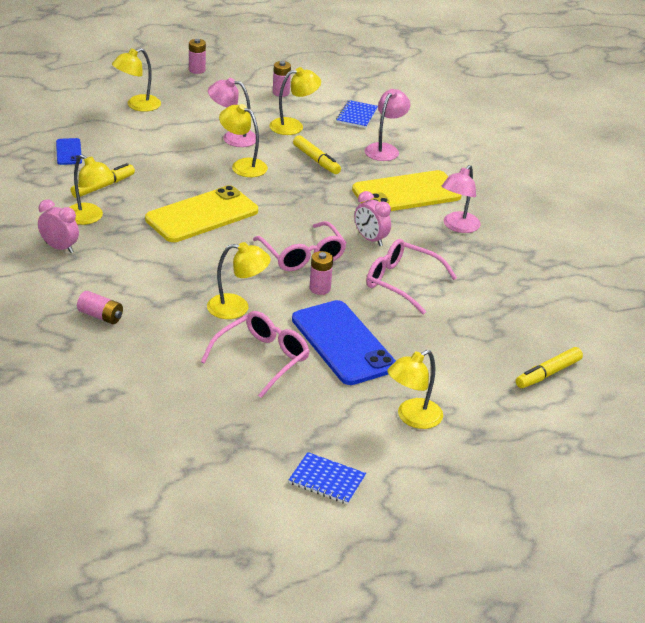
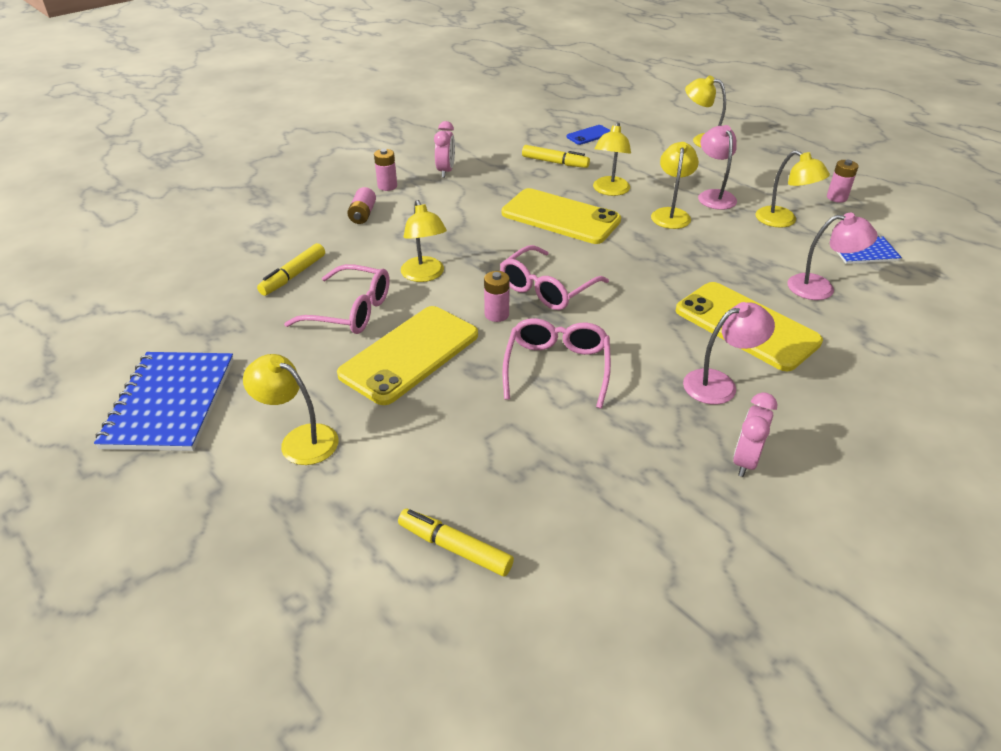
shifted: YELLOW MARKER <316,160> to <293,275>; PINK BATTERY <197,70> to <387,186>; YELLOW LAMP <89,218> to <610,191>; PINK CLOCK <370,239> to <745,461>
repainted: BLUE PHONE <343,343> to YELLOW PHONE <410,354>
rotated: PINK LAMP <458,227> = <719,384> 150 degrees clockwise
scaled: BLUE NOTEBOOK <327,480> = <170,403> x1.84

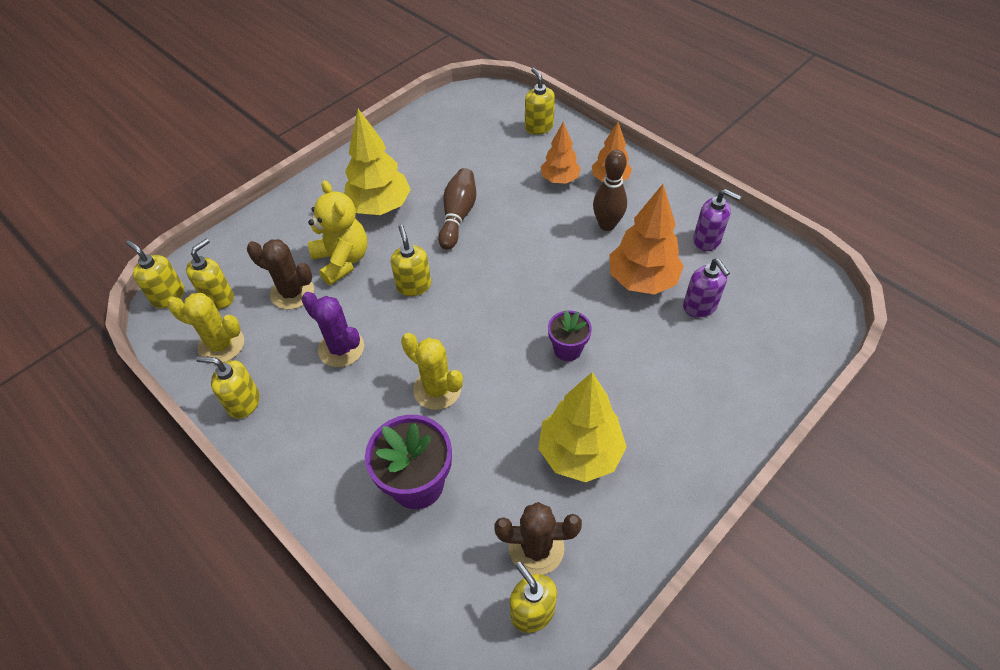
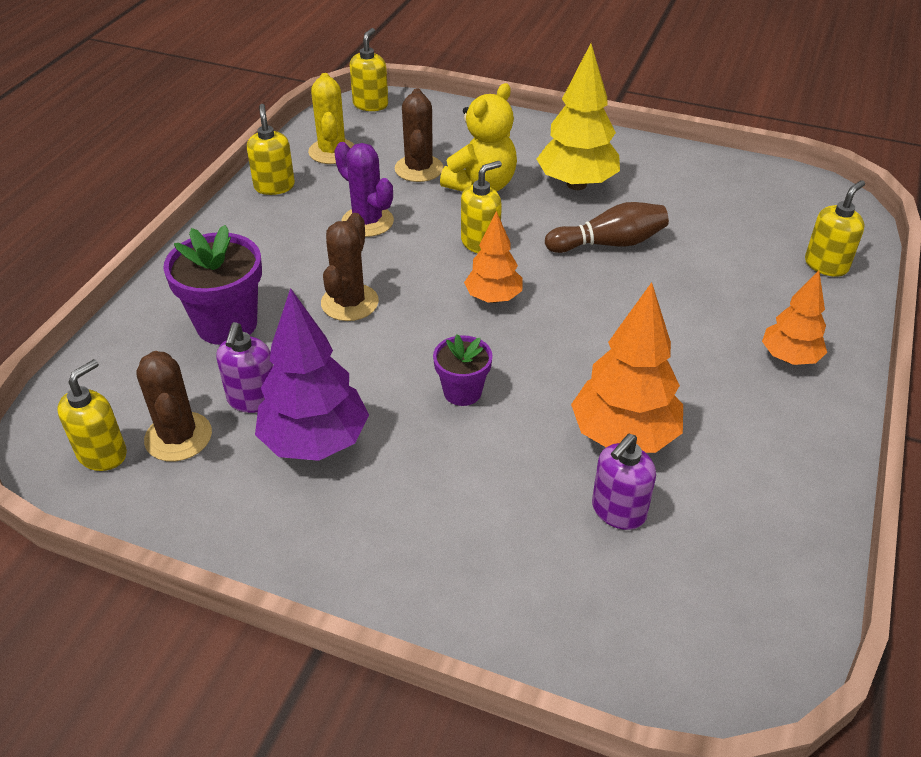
gone: YELLOW SOAP DISPENSER <219,297>; BROWN BOWLING PIN <607,225>
shifted: PURPLE SOAP DISPENSER <707,240> to <253,399>; ORANGE TREE <559,179> to <493,298>
repainted: YELLOW TREE <579,453> to PURPLE TREE <315,442>; YELLOW CACTUS <437,389> to BROWN CACTUS <349,303>
rotated: PURPLE CACTUS <341,348> = <367,222> 60 degrees counterclockwise

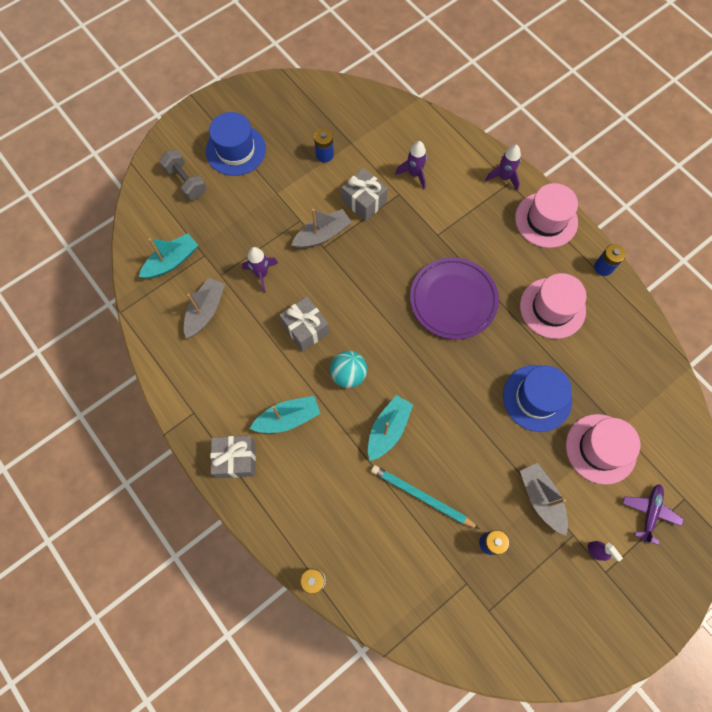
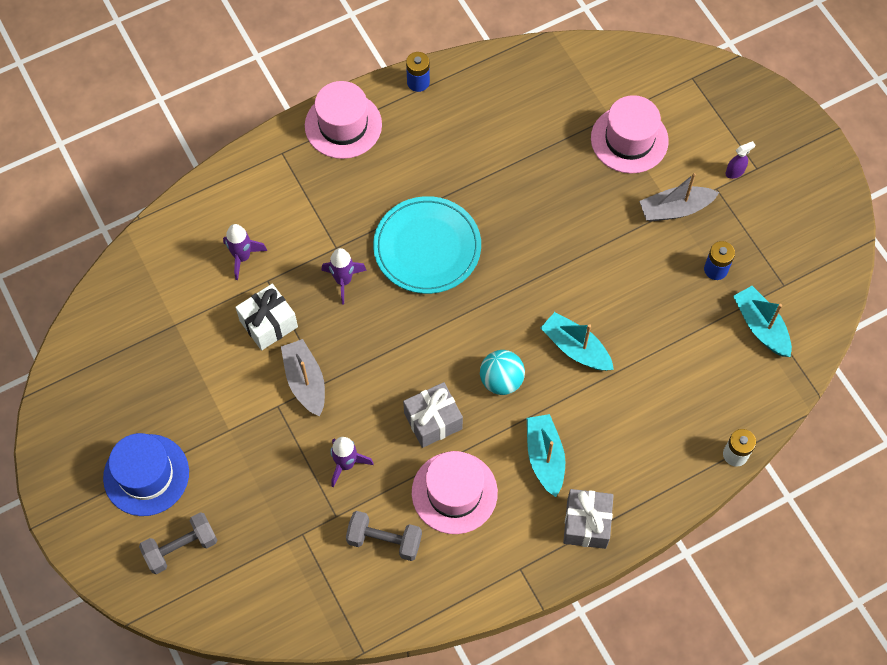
gone: BLUE BATTERY <324,155>; TURQUOISE PENCIL <422,497>; BLUE HAT <537,398>; PURPLE PLANE <649,512>
shifted: PURPLE ROCKET <504,177> to <343,281>; PINK HAT <552,308> to <454,492>; TURQUOISE BOAT <172,261> to <760,326>
swapped: GREY BOAT <205,311> to GREY DUMBBELL <384,540>
repainted: GREY GIFT <364,201> to WHITE GIFT <268,324>; PURPLE PLATE <453,300> to TURQUOISE PLATE <427,247>

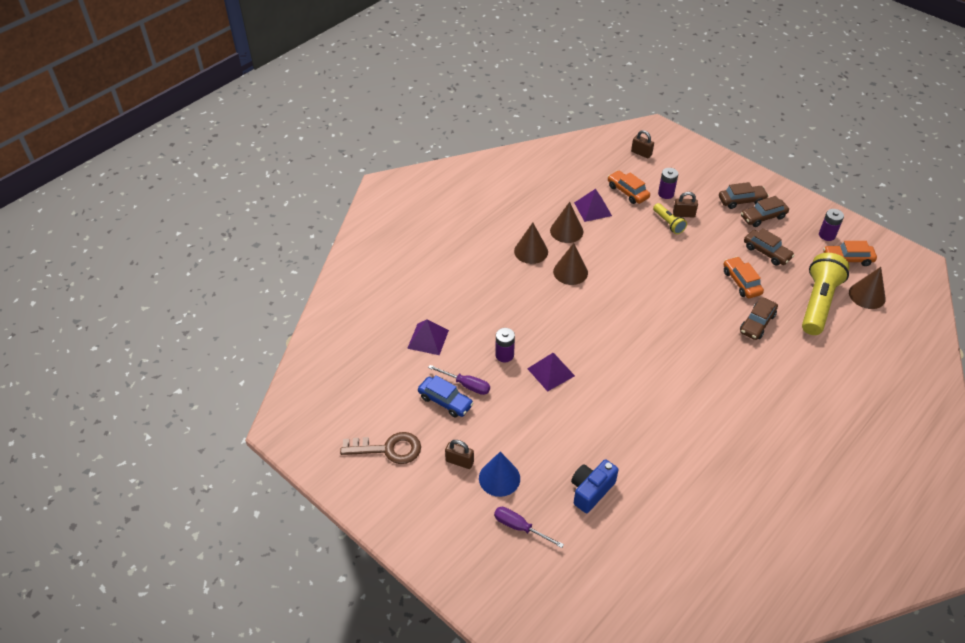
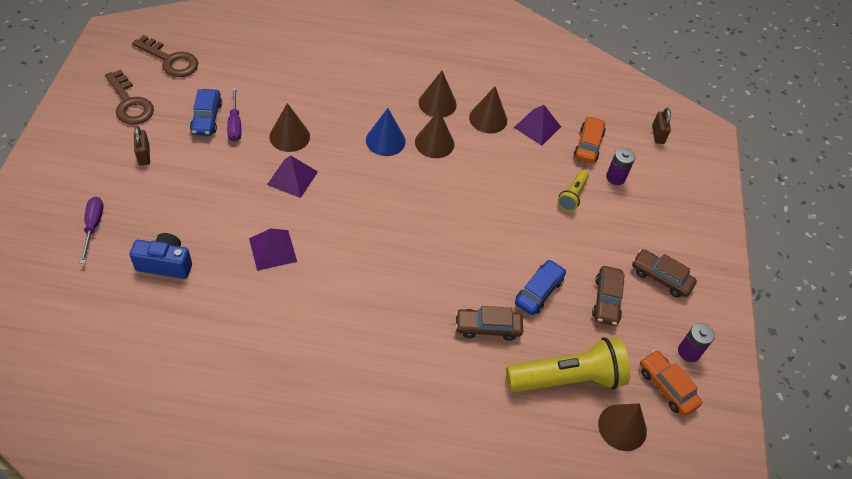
gone: BROWN PADLOCK <683,214>; BROWN CAR <741,201>
new: BROWN KEY <170,60>
shifted: PURPLE PYRAMID <428,339> to <273,249>; BLUE CONE <499,478> to <385,141>
swapped: PURPLE BATTERY <504,355> to BROWN CONE <289,136>
repainted: ORANGE CAR <741,282> to BLUE CAR <539,292>

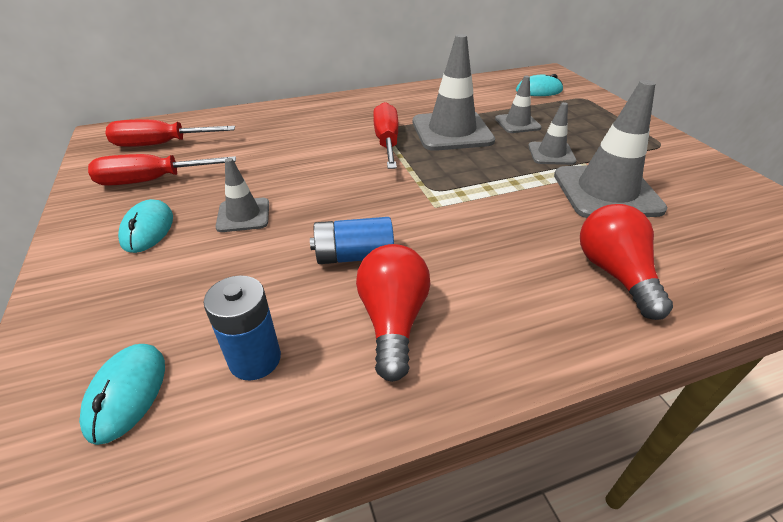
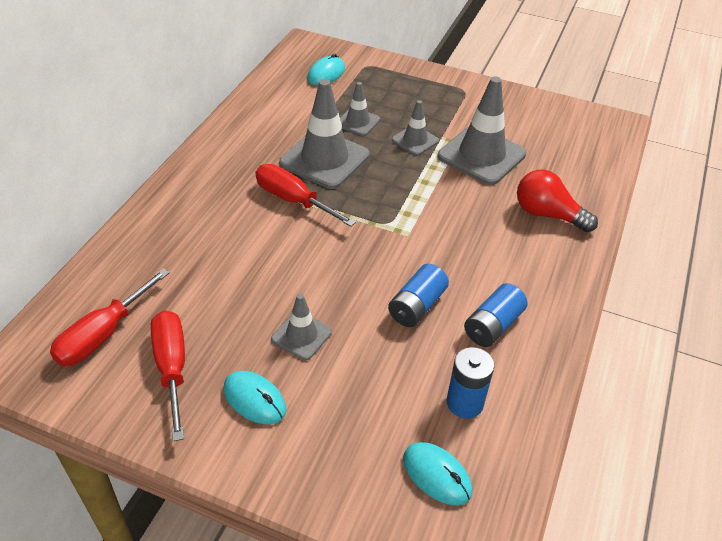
swapped: RED LIGHT BULB <392,320> to BLUE BATTERY <493,326>
rotated: RED SCREWDRIVER <151,181> = <172,368> 135 degrees clockwise

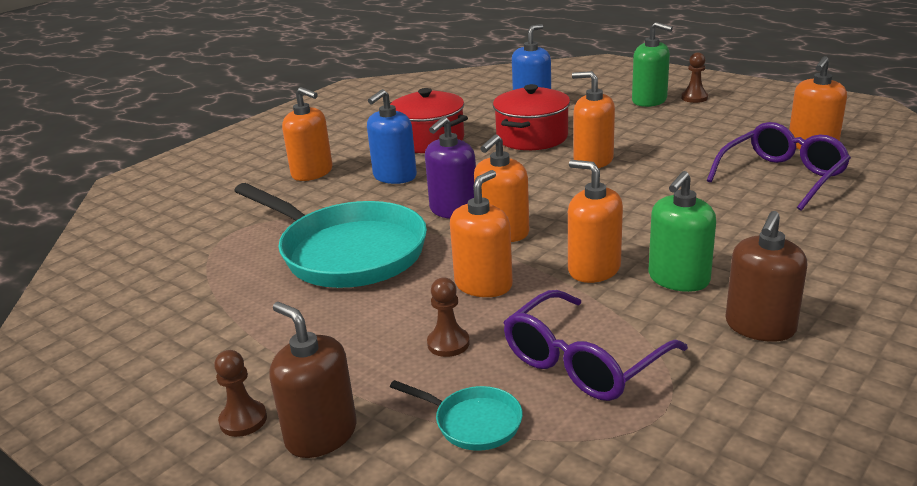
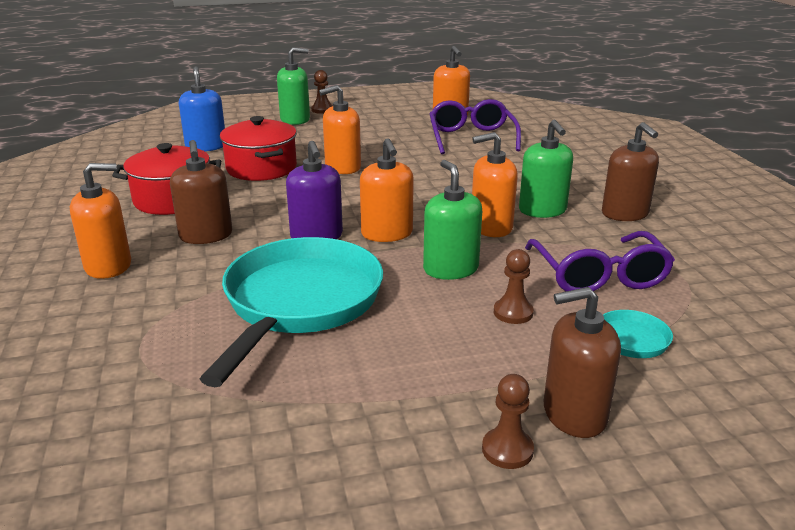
repainted: BLUE SOAP DISPENSER <394,176> to BROWN SOAP DISPENSER <206,235>; ORANGE SOAP DISPENSER <483,285> to GREEN SOAP DISPENSER <450,269>
rotated: TURQUOISE PAN <347,252> = <300,303> 60 degrees counterclockwise

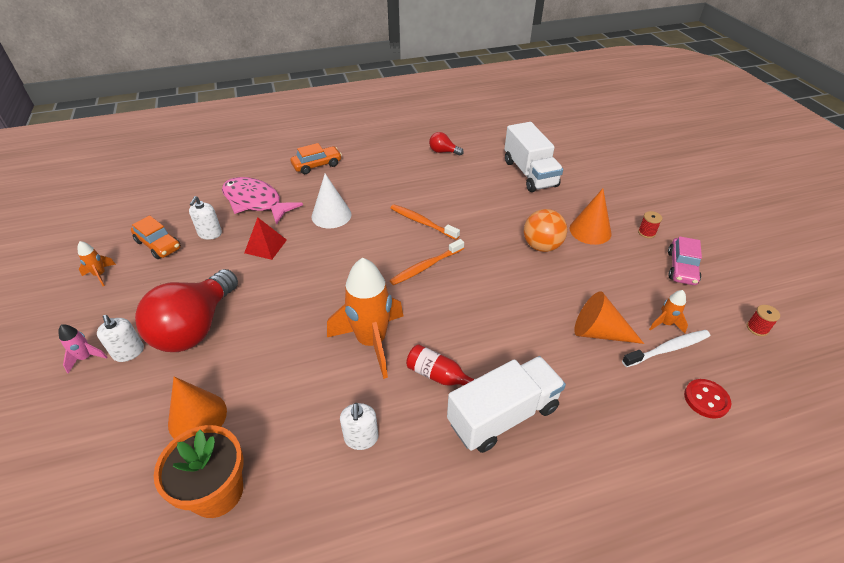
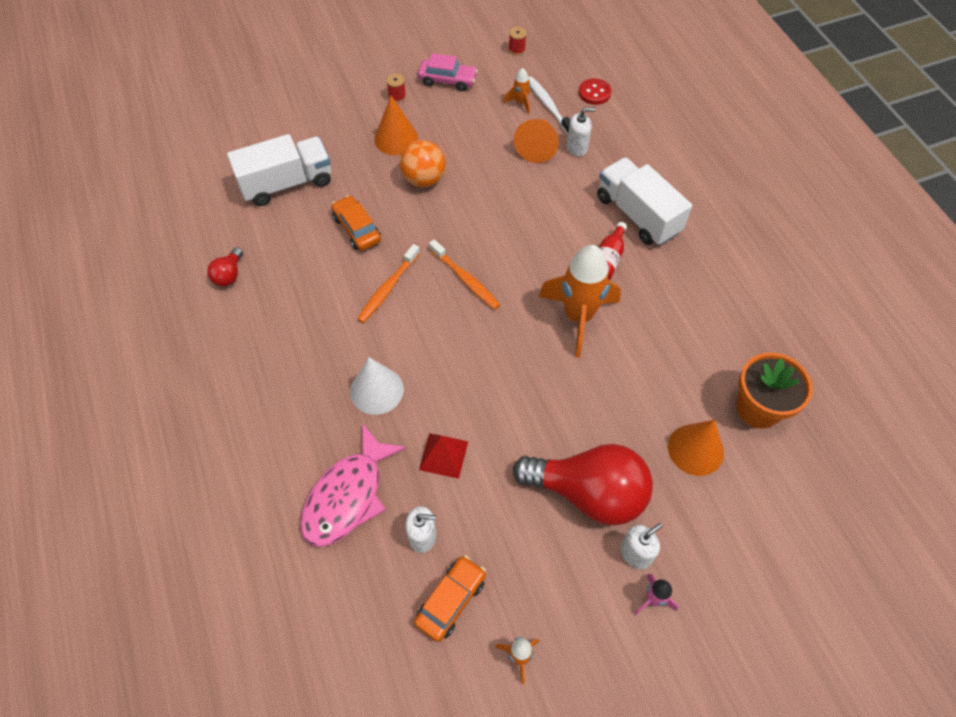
shifted: ORANGE CAR <317,165> to <357,229>; WHITE SOAP DISPENSER <361,438> to <577,147>

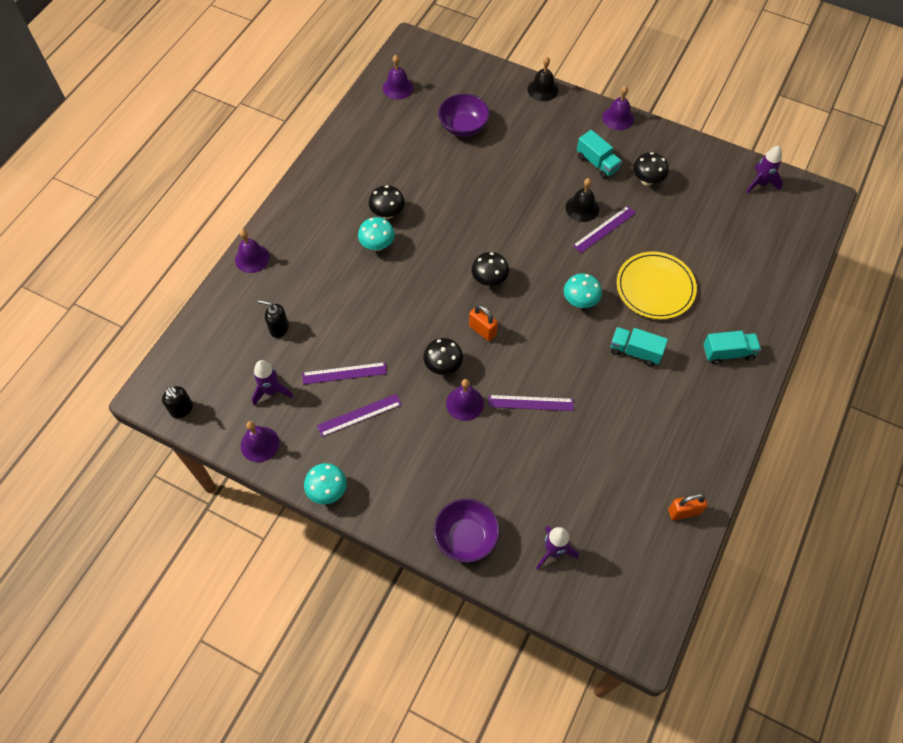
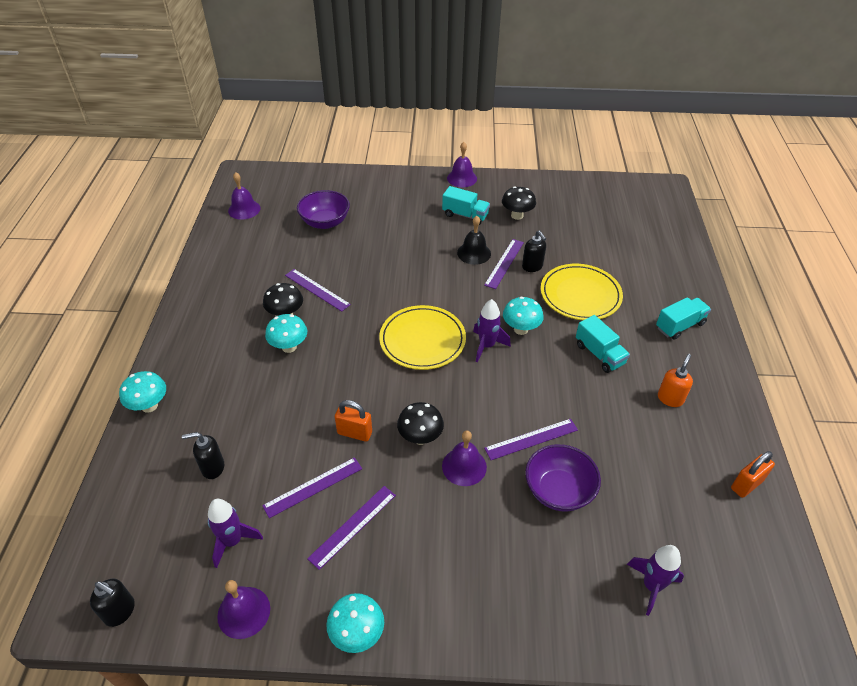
gone: BLACK BELL <543,89>
new: PURPLE RULER <317,290>; BLACK SOAP DISPENSER <532,266>; ORANGE SOAP DISPENSER <670,398>
shifted: ORANGE PADLOCK <482,330> to <354,433>; PURPLE ROCKET <760,183> to <487,346>; PURPLE BOWL <466,537> to <558,490>
swapped: PURPLE BELL <252,258> to TURQUOISE MUSHROOM <149,406>; BLACK MUSHROOM <489,280> to YELLOW PLATE <422,340>
rotated: TURQUOISE TRUCK <635,351> = <599,354> 120 degrees counterclockwise

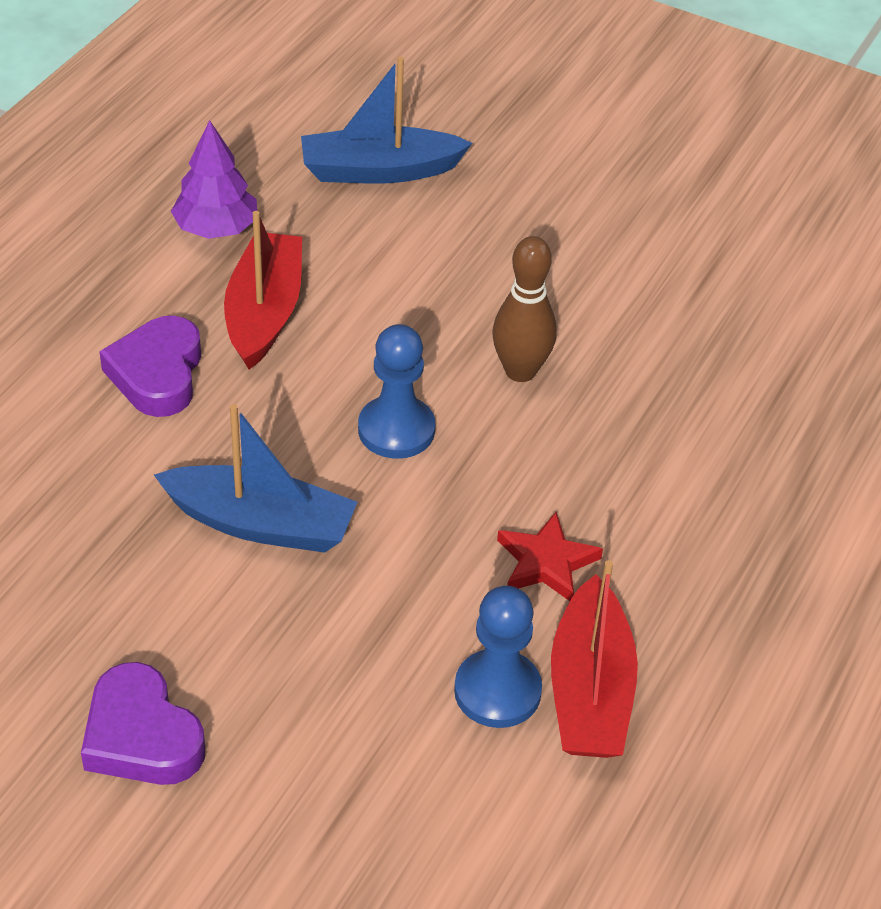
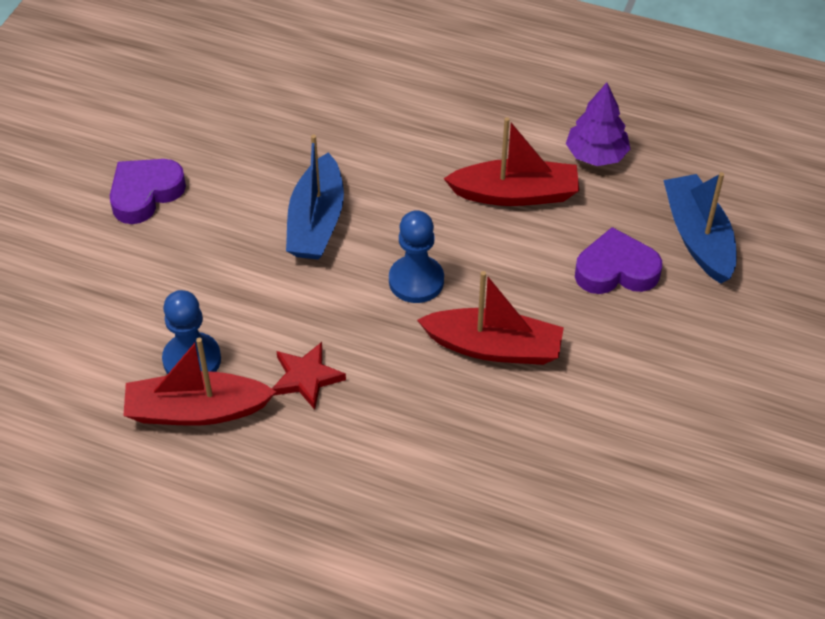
shifted: PURPLE HEART <157,374> to <616,270>
swapped: BROWN BOWLING PIN <520,371> to RED BOAT <494,347>

